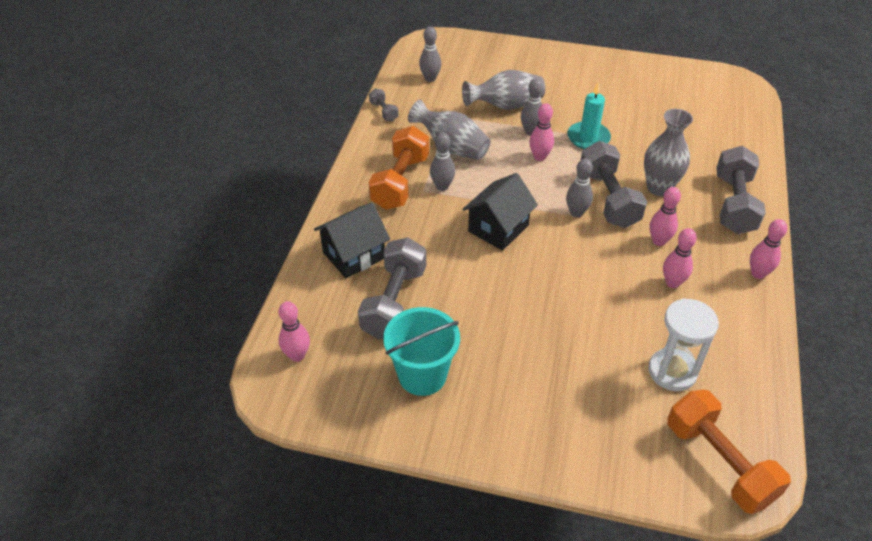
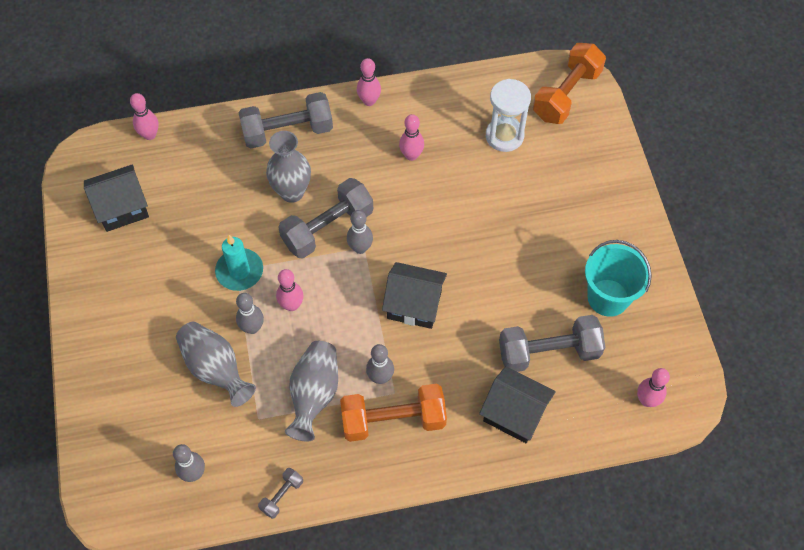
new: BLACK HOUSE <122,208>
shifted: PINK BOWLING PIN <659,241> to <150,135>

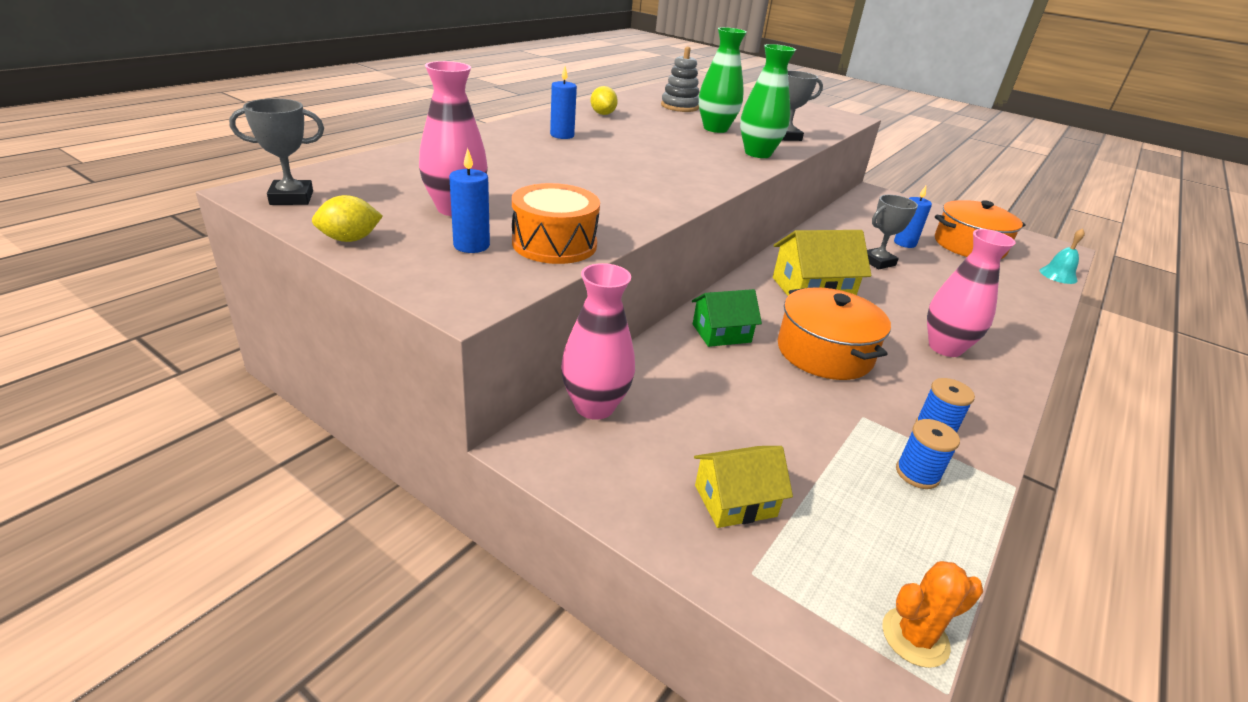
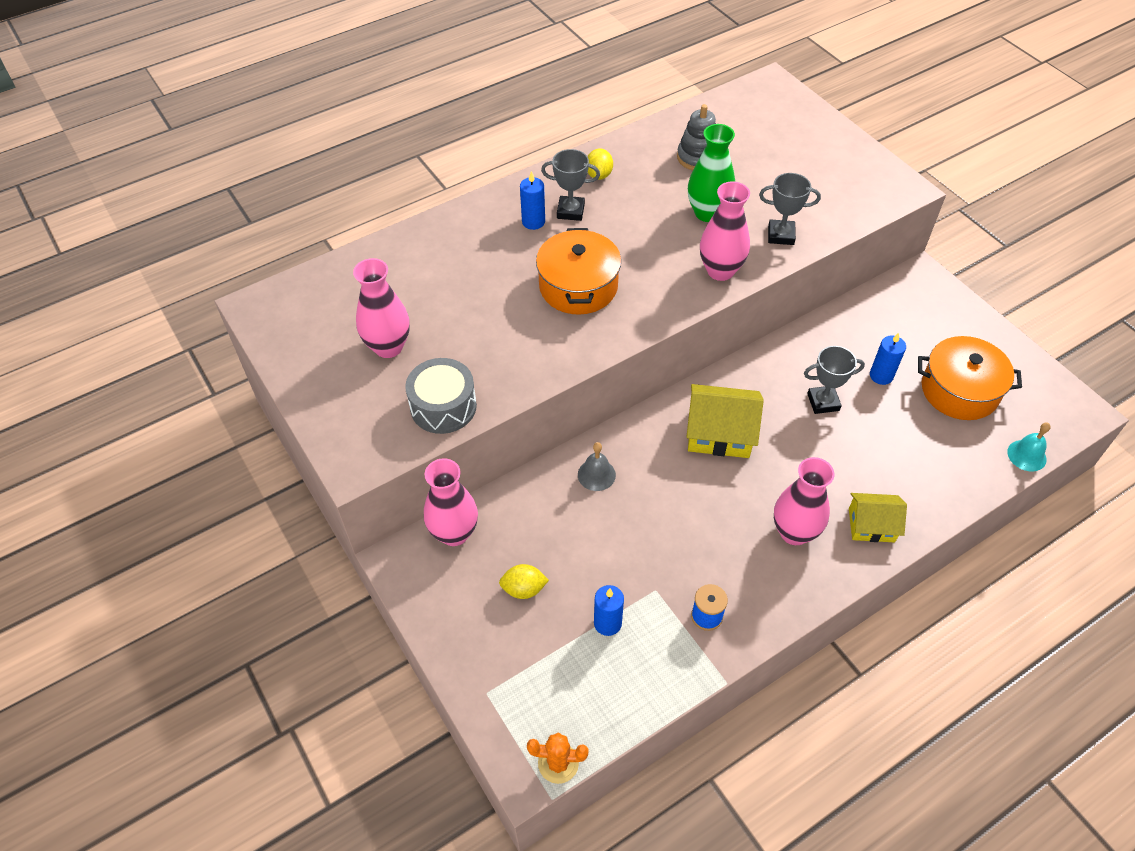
gone: BLUE SPOOL <917,474>
shifted: YELLOW LEMON <350,239> to <524,589>; ORANGE POT <824,352> to <578,286>; GREY TROPHY <291,198> to <570,211>; BLUE CANDLE <471,245> to <607,623>; YELLOW HOUSE <735,501> to <871,525>
swapped: GREEN HOUSE <721,333> to GREY BELL <596,474>
repainted: ORANGE DRUM <554,244> to GREY DRUM <443,406>; GREEN VASE <758,153> to PINK VASE <720,271>

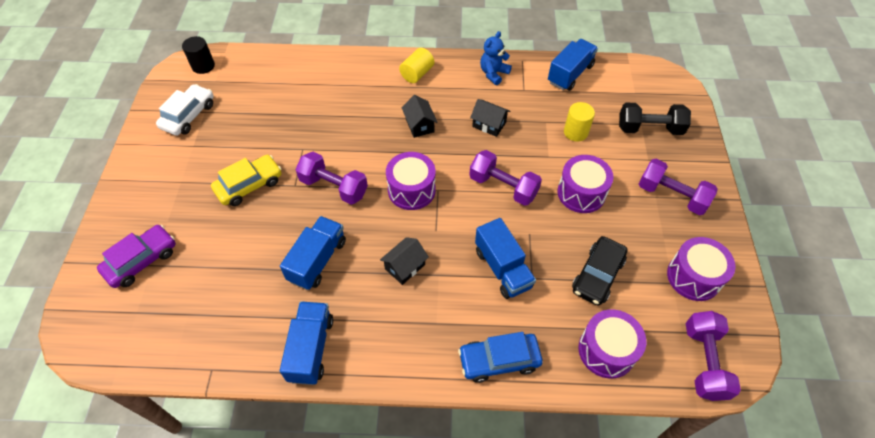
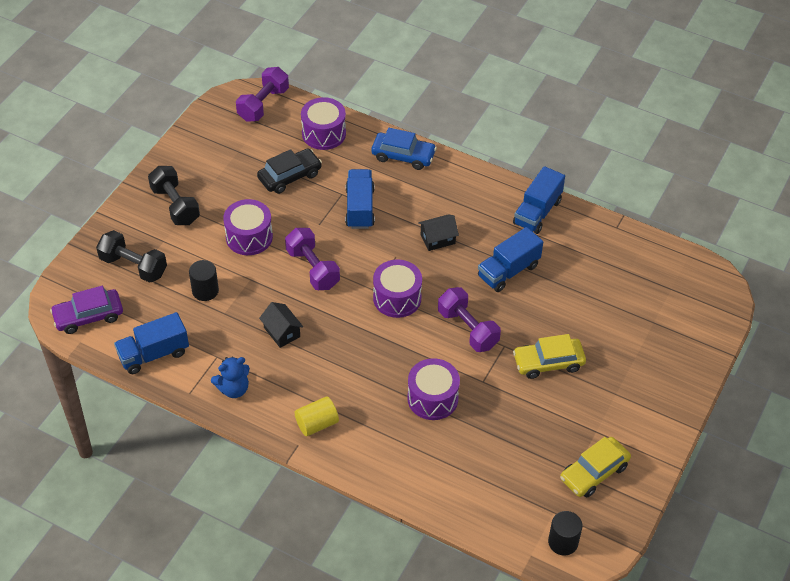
gone: BLACK HOUSE <419,125>
shifted: PURPLE CAR <142,261> to <88,316>; PURPLE DRUM <693,277> to <432,398>
repainted: PURPLE DUMBBELL <671,196> to BLACK DUMBBELL <175,205>; YELLOW CYLINDER <575,132> to BLACK CYLINDER <205,291>; WHITE CAR <189,116> to YELLOW CAR <594,472>

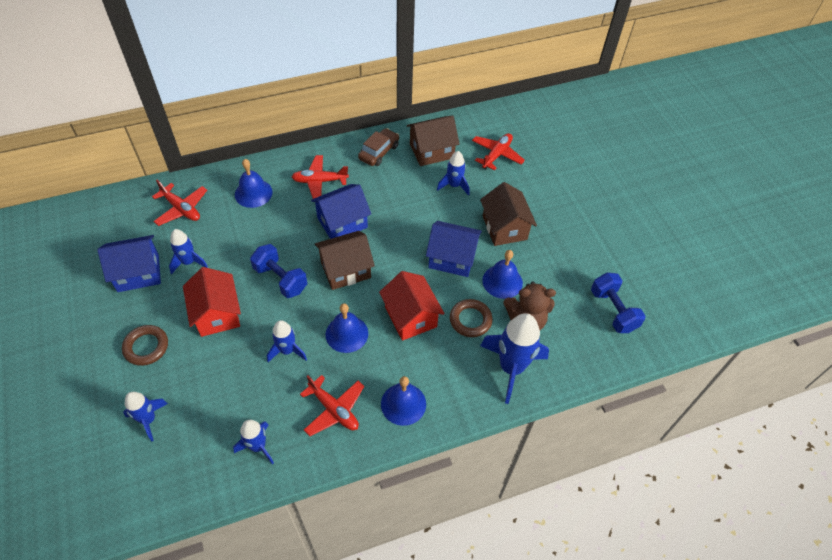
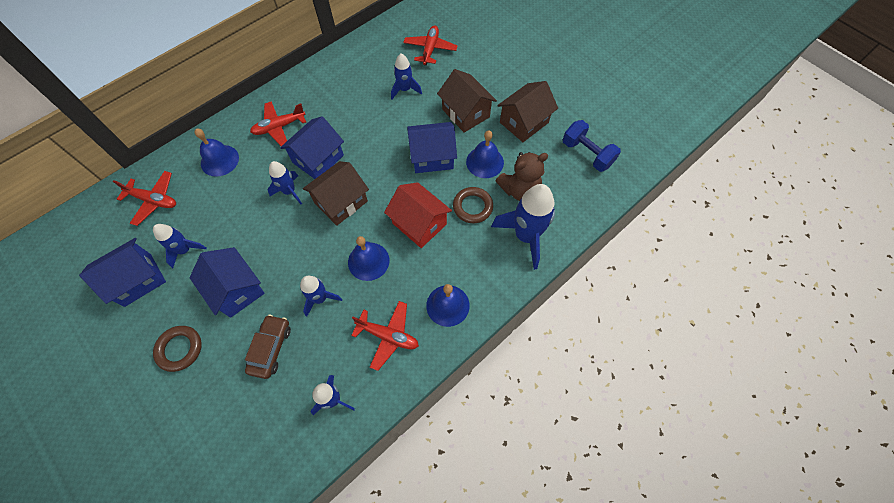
gone: BLUE DUMBBELL <280,279>
shifted: BROWN CAR <379,152> to <271,348>; BLUE ROCKET <148,420> to <289,191>; BROWN HOUSE <431,151> to <524,122>
repainted: RED HOUSE <217,314> to BLUE HOUSE <236,289>

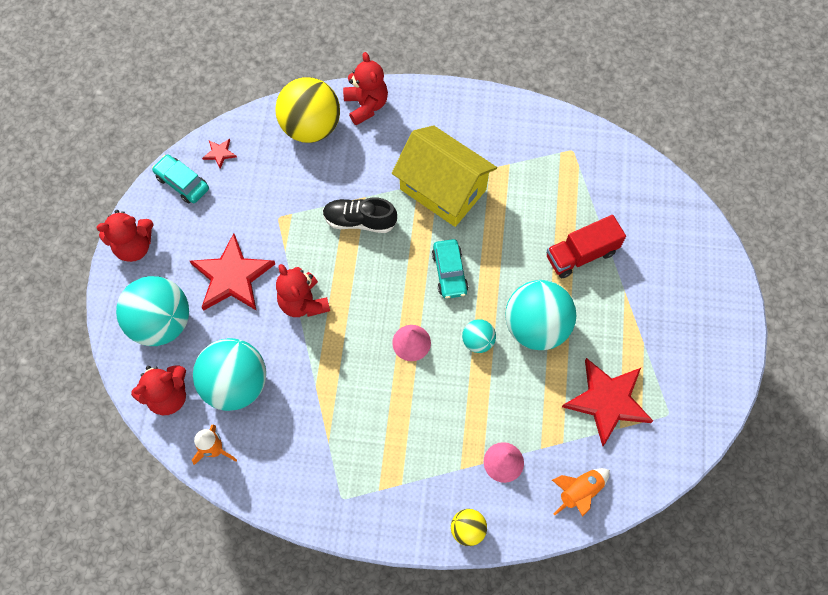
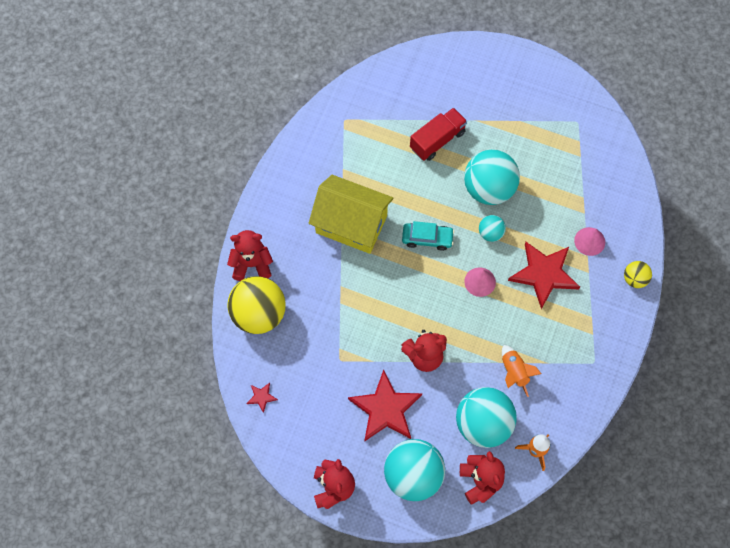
gone: TURQUOISE CAR <182,183>; BLACK SHOE <359,221>
shifted: ORANGE ROCKET <579,491> to <514,372>; RED STAR <607,401> to <544,274>
rotated: YELLOW HOUSE <443,189> = <351,224> 60 degrees clockwise; RED TRUCK <581,254> = <437,140> 120 degrees counterclockwise

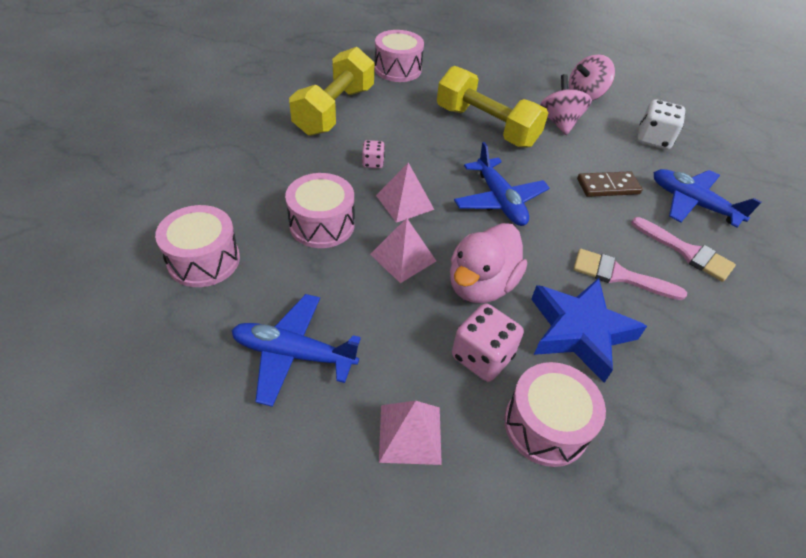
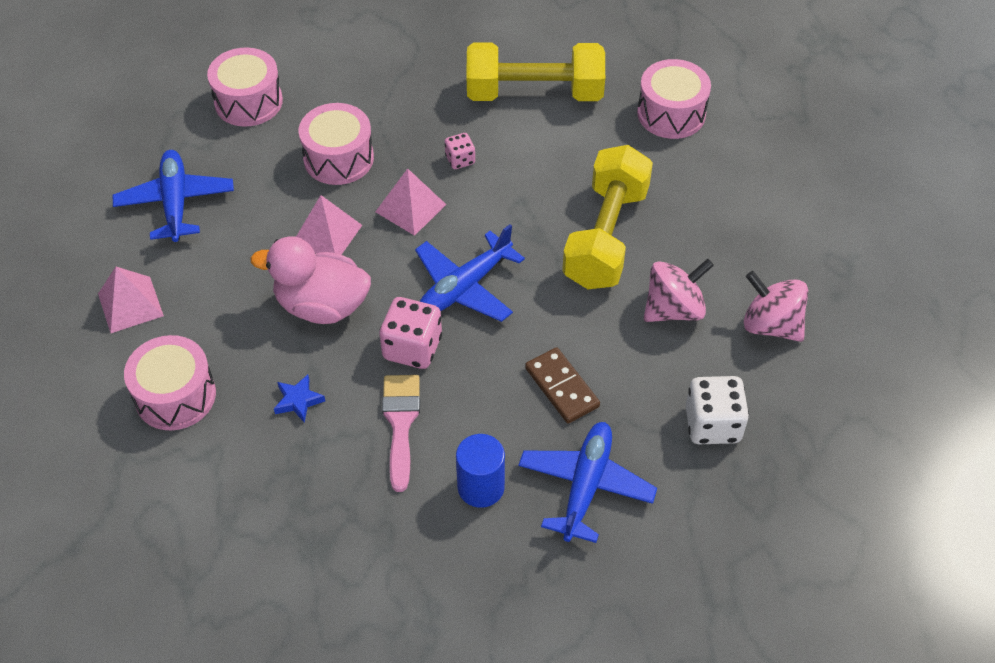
shifted: PINK DICE <482,356> to <412,348>
swapped: PINK BRUSH <686,252> to BLUE CYLINDER <481,487>
scaled: BLUE STAR <579,331> = <298,401> x0.42

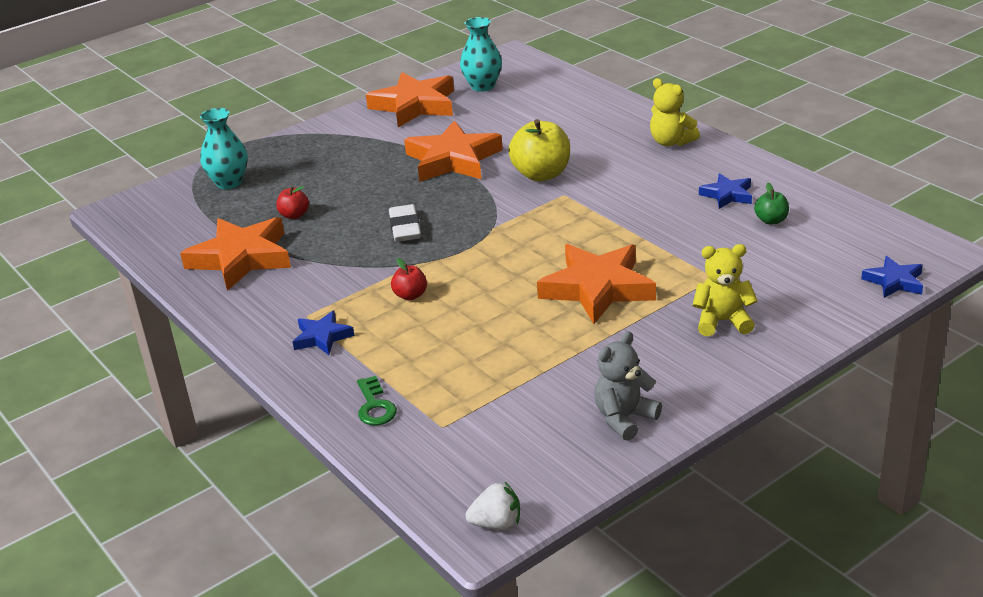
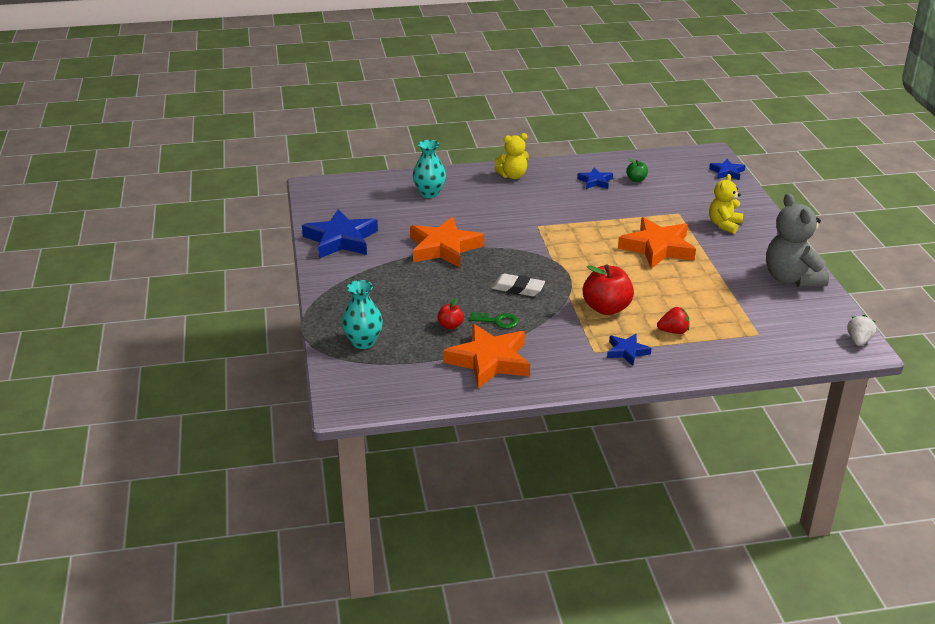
gone: YELLOW APPLE <541,174>
new: RED STRAWBERRY <673,331>
shifted: TURQUOISE VASE <483,86> to <429,193>; GREEN KEY <375,406> to <498,321>
repainted: ORANGE STAR <414,105> to BLUE STAR <341,240>
scaled: RED APPLE <410,295> = <606,308> x1.96; GREY TEDDY BEAR <624,418> = <791,278> x1.60

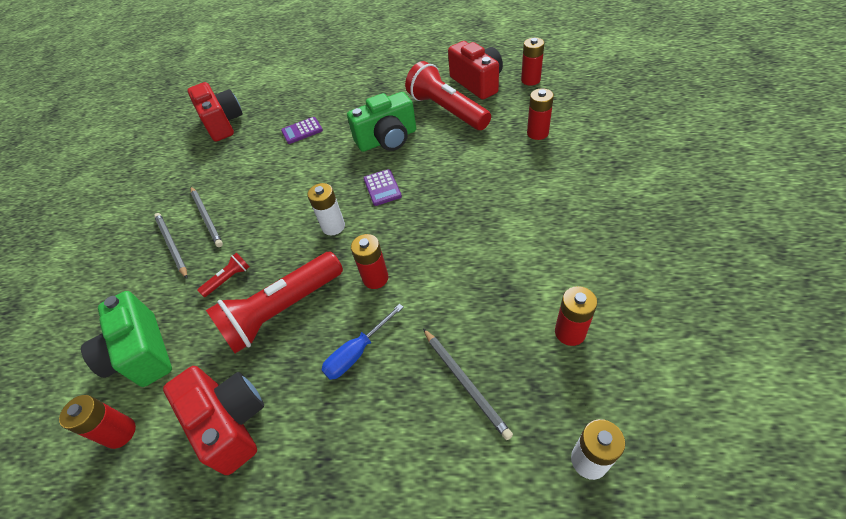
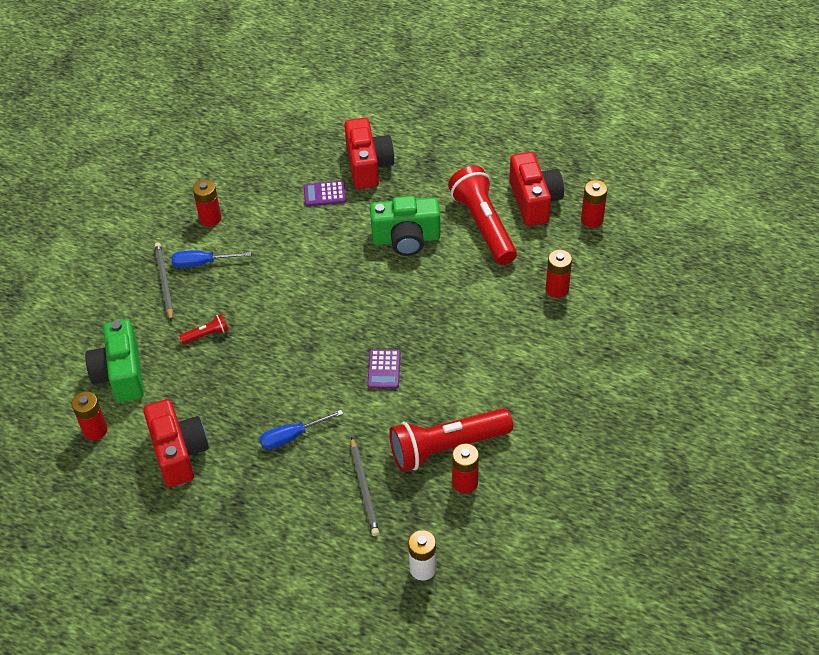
gone: WHITE BATTERY <333,226>
shifted: RED BATTERY <375,278> to <210,218>; RED CAMERA <223,123> to <368,166>; PURPLE CALCULATOR <382,188> to <384,369>; RED FLASHLIGHT <282,310> to <446,447>
swapped: GREY PENCIL <206,217> to BLUE SCREWDRIVER <202,263>

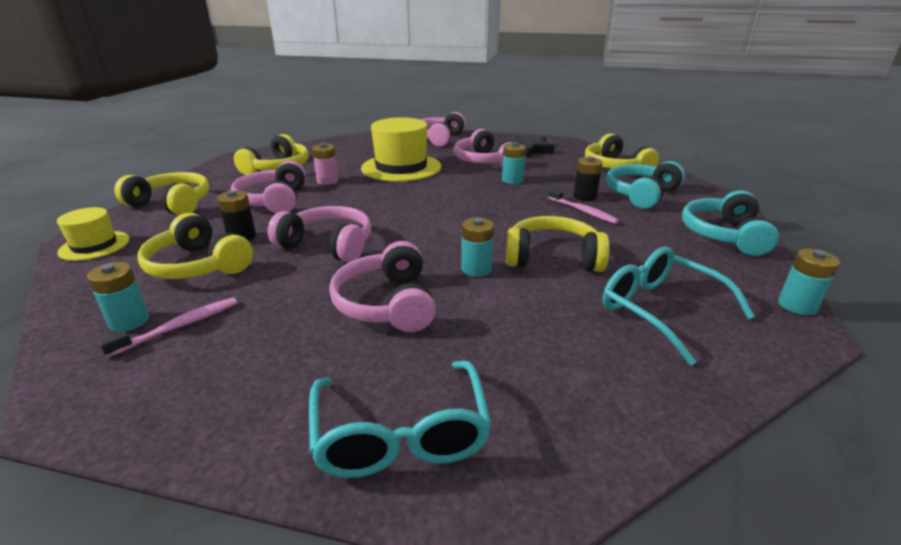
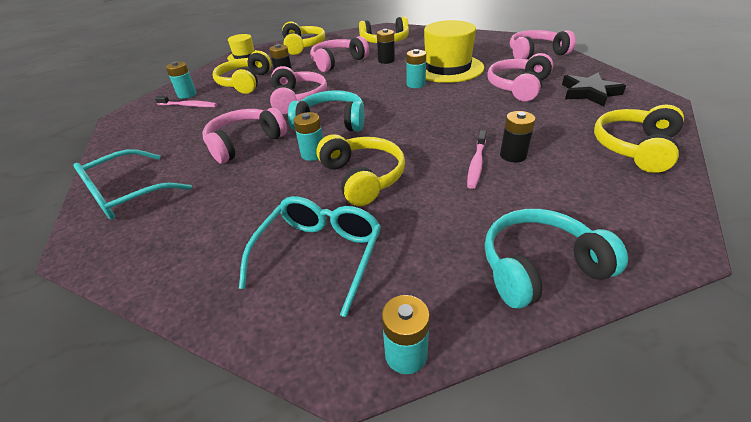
shifted: TURQUOISE HEADPHONES <641,194> to <331,122>; TURQUOISE BATTERY <512,180> to <416,84>
repainted: PINK BATTERY <327,181> to BLACK BATTERY <386,60>

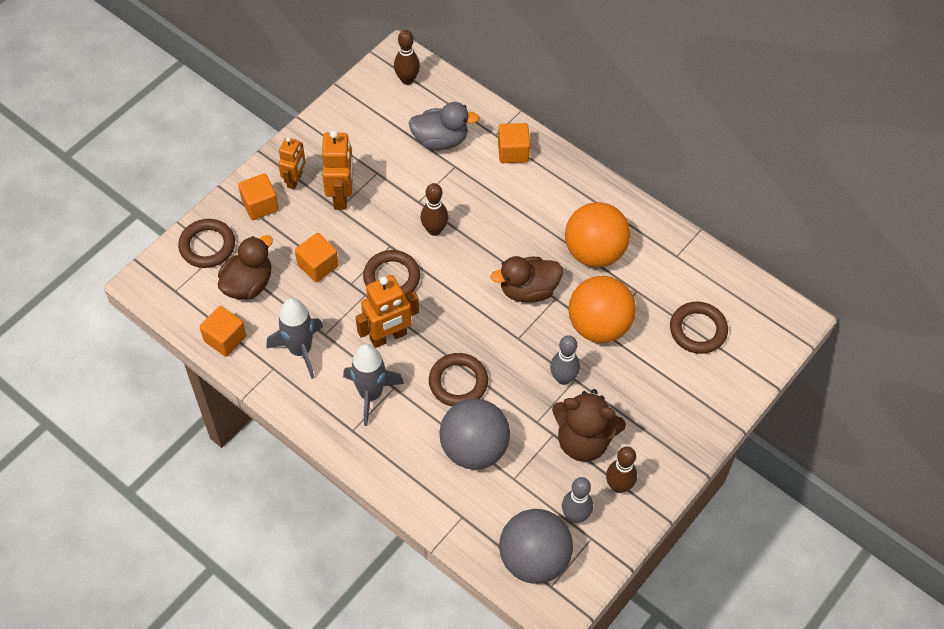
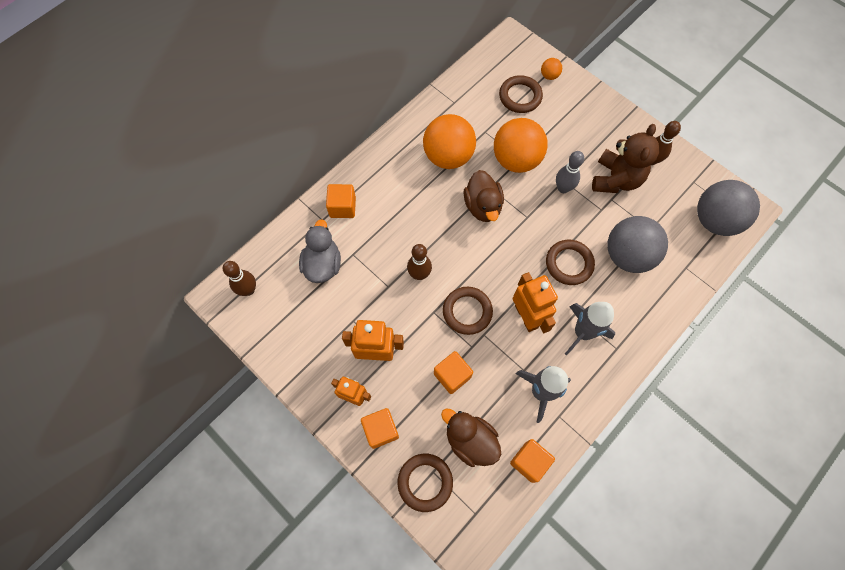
gone: GREY BOWLING PIN <575,516>
new: ORANGE BALL <549,76>

